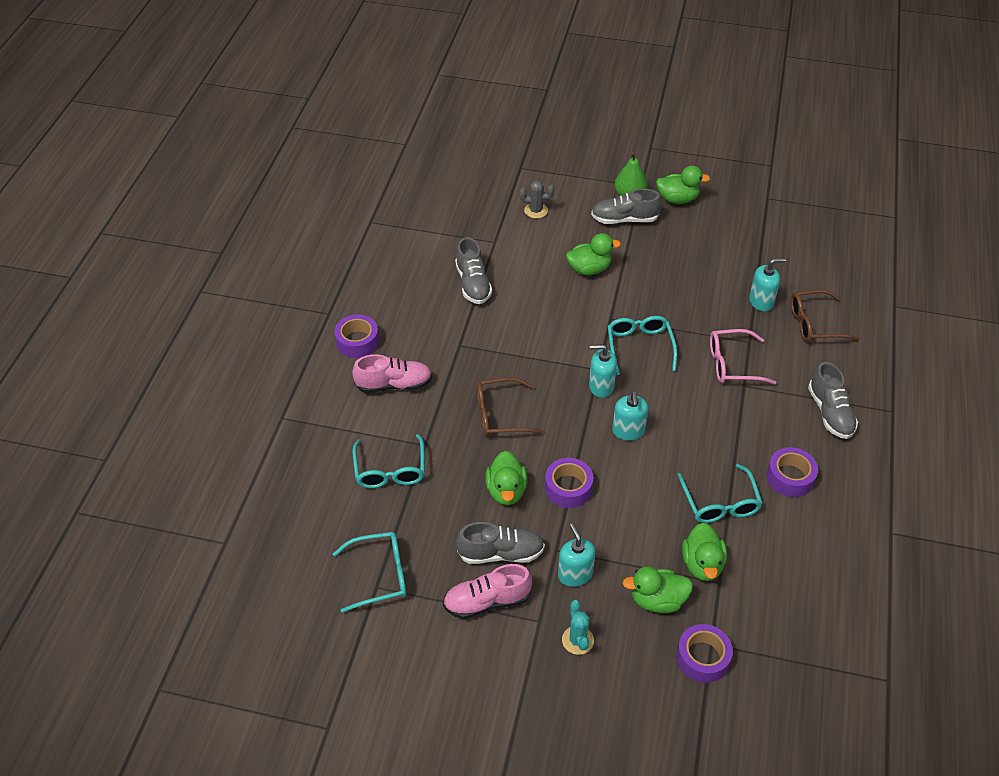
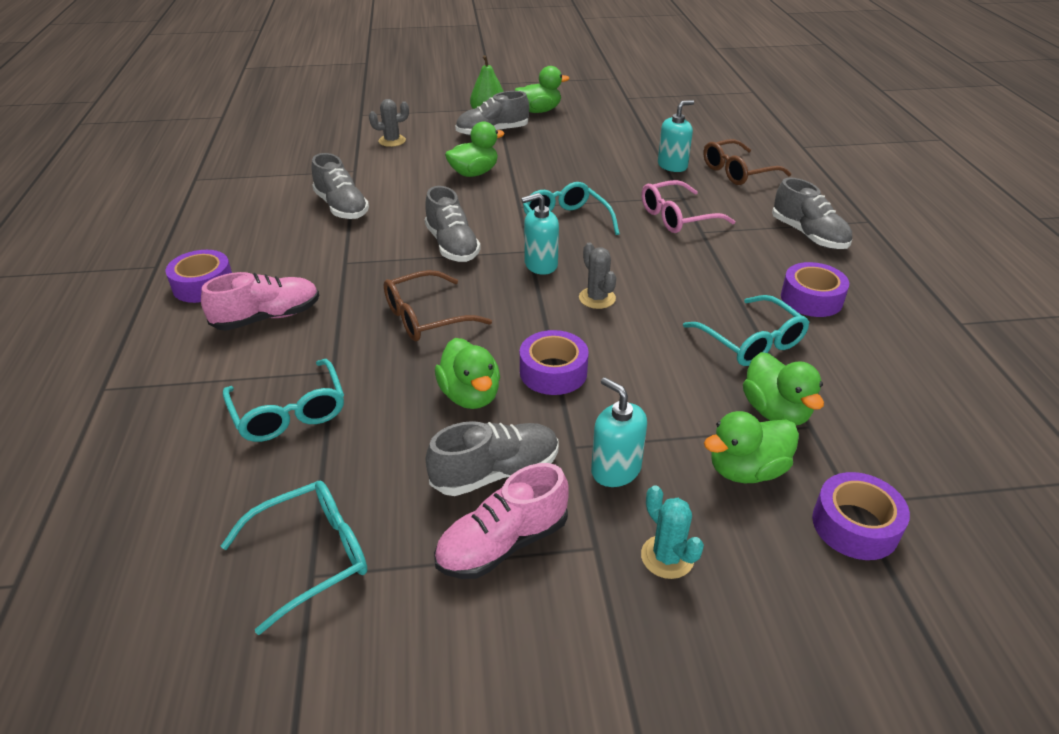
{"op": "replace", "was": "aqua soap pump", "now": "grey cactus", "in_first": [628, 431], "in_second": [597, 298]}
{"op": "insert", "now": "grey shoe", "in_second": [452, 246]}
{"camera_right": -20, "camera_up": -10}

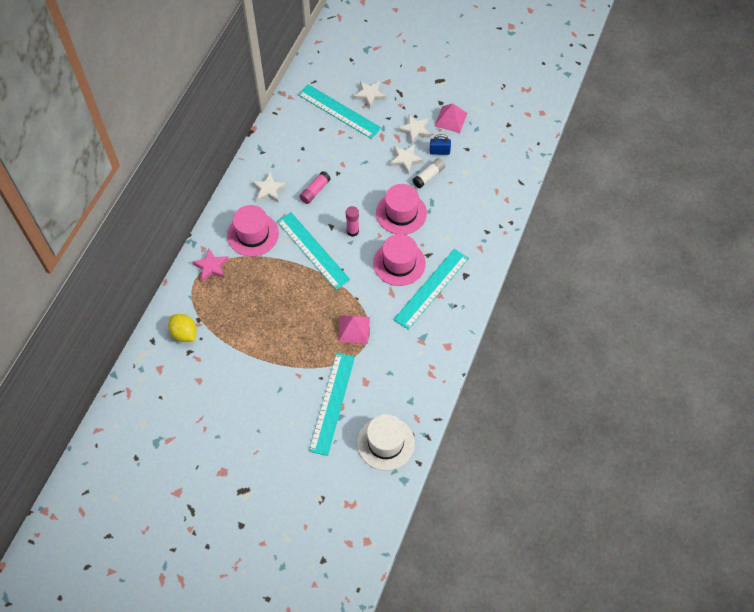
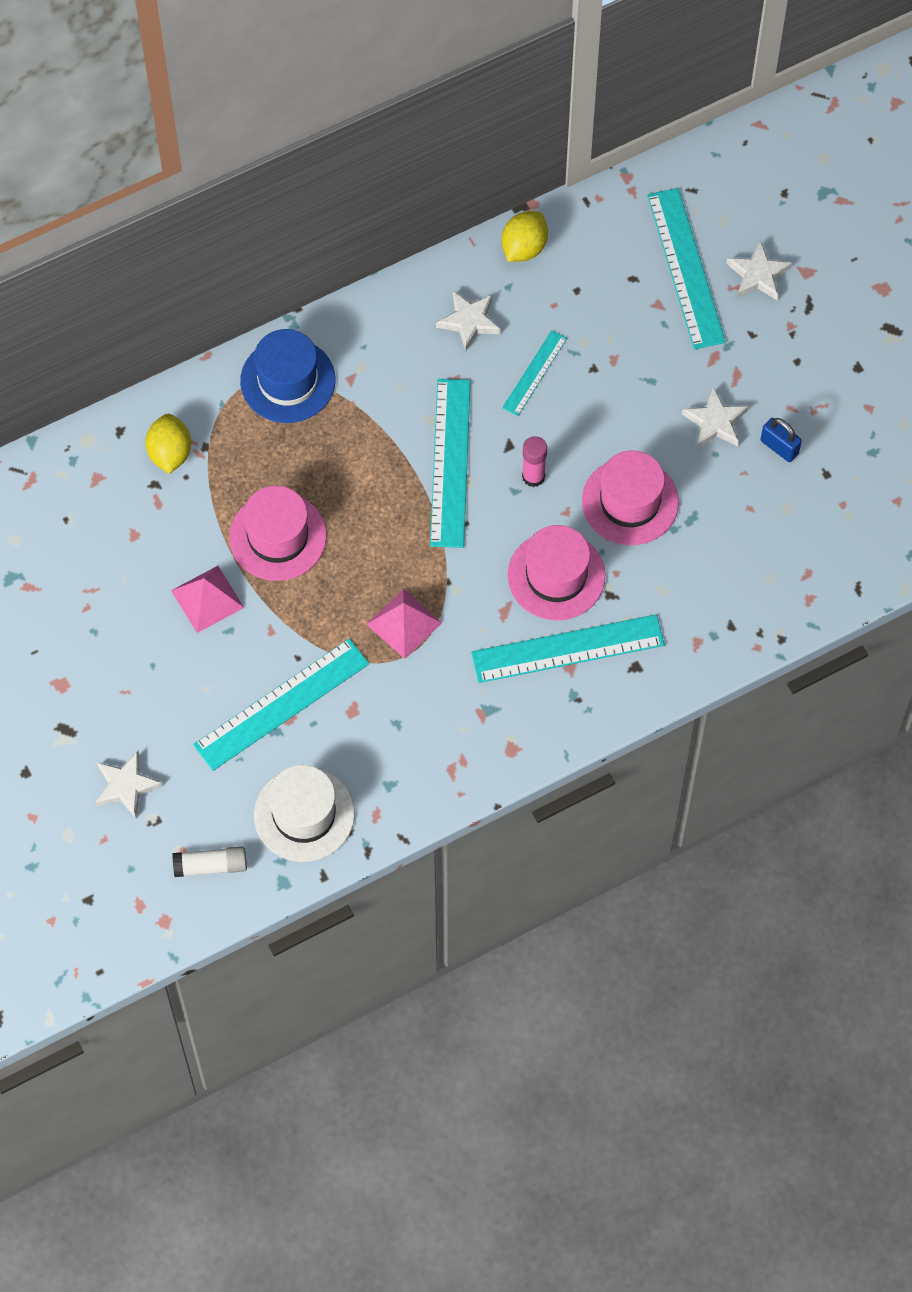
{"op": "replace", "was": "rose-pink star shape", "now": "blue top hat", "in_first": [211, 266], "in_second": [287, 380]}
{"op": "move", "was": "rose-pink top hat", "in_first": [253, 234], "in_second": [278, 536]}
{"op": "replace", "was": "rose-pink glue", "now": "aqua ruler", "in_first": [315, 191], "in_second": [534, 373]}
{"op": "move", "was": "snow-white star shape", "in_first": [415, 130], "in_second": [126, 786]}
{"op": "move", "was": "snow-white glue", "in_first": [428, 176], "in_second": [211, 865]}
{"op": "move", "was": "rose-pink pyramid", "in_first": [450, 119], "in_second": [207, 599]}
{"op": "insert", "now": "bright yellow citrus fruit", "in_second": [524, 247]}
{"camera_right": 40, "camera_up": 5}

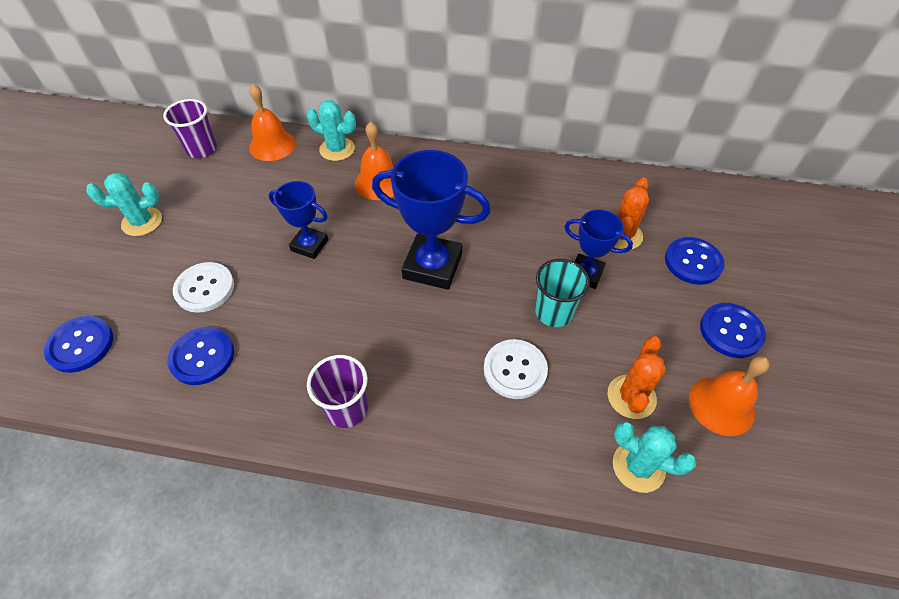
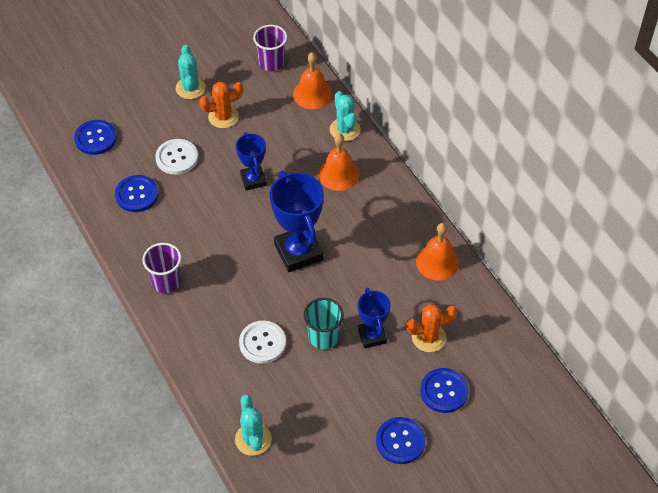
{"op": "rotate", "was": "aqua cactus", "in_first": [142, 222], "in_second": [190, 88], "clockwise": 45}
{"op": "move", "was": "orange cactus", "in_first": [631, 397], "in_second": [223, 117]}
{"op": "move", "was": "orange hand bell", "in_first": [721, 405], "in_second": [437, 262]}
{"camera_right": 50, "camera_up": 0}

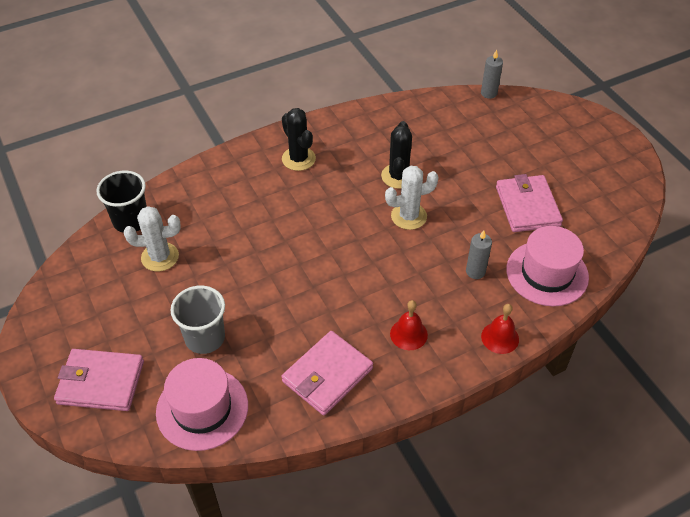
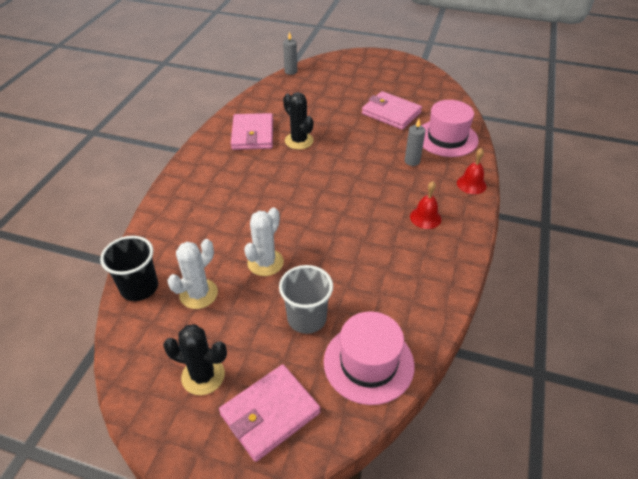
{"op": "move", "was": "rose-pink card wallet", "in_first": [327, 375], "in_second": [253, 134]}
{"op": "move", "was": "black cactus", "in_first": [298, 159], "in_second": [203, 376]}
{"op": "move", "was": "snow-white cactus", "in_first": [408, 216], "in_second": [265, 262]}
{"camera_right": -45, "camera_up": -5}

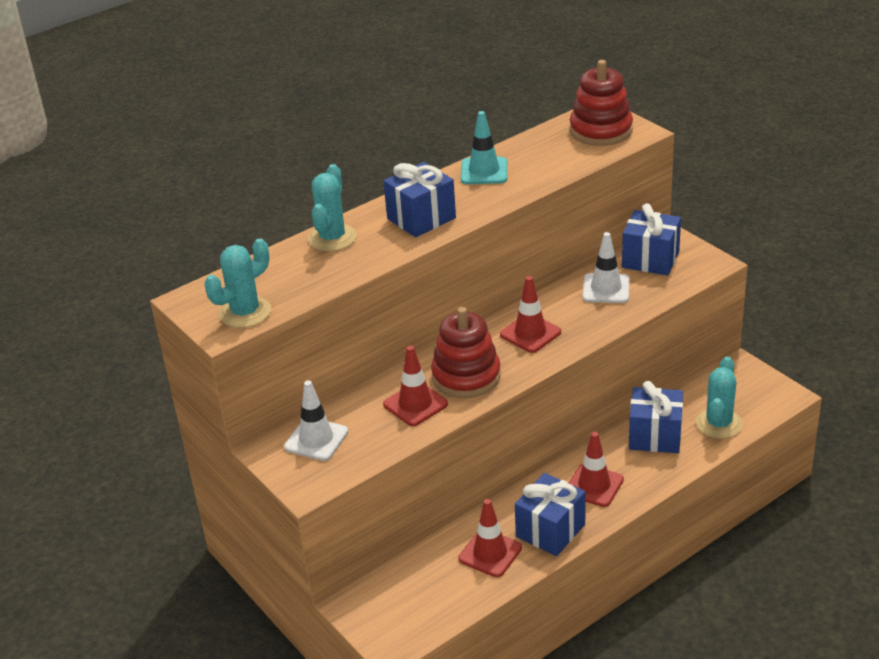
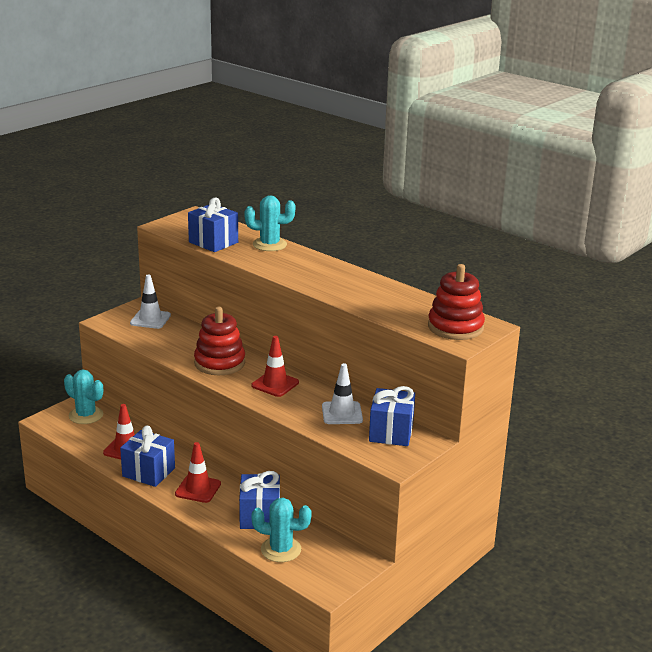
{"op": "move", "was": "aqua cactus", "in_first": [245, 312], "in_second": [86, 415]}
{"op": "move", "was": "blue gift", "in_first": [421, 218], "in_second": [213, 242]}
{"op": "delete", "was": "scarlet road cone", "in_first": [415, 404]}
{"op": "delete", "was": "aqua road cone", "in_first": [484, 171]}
{"camera_right": 75, "camera_up": -10}

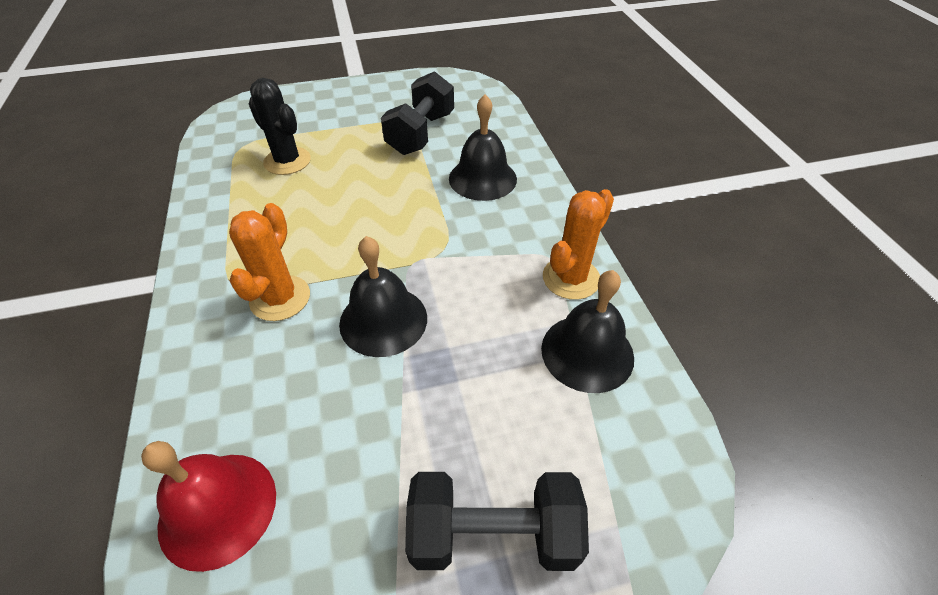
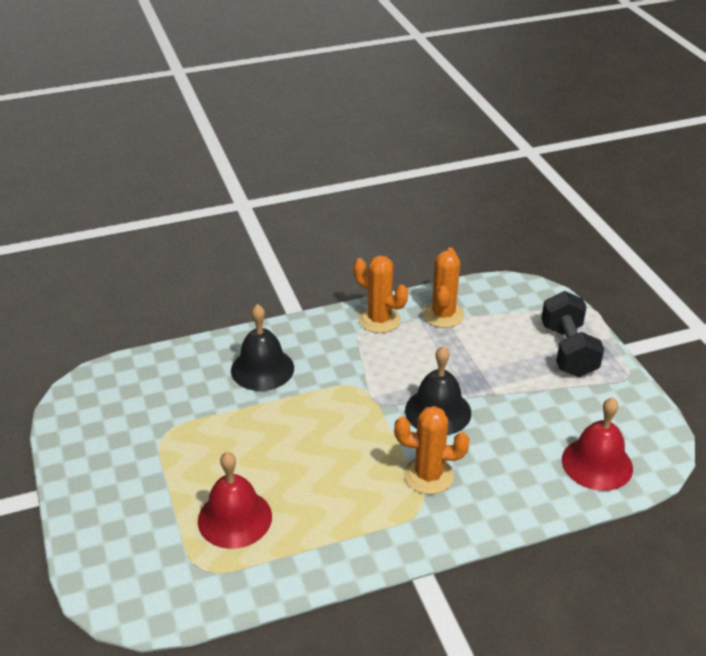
{"op": "replace", "was": "black cactus", "now": "scarlet hand bell", "in_first": [287, 161], "in_second": [235, 518]}
{"op": "delete", "was": "black dumbbell", "in_first": [421, 133]}
{"op": "replace", "was": "black hand bell", "now": "orange cactus", "in_first": [587, 352], "in_second": [443, 315]}
{"camera_right": -95, "camera_up": -10}

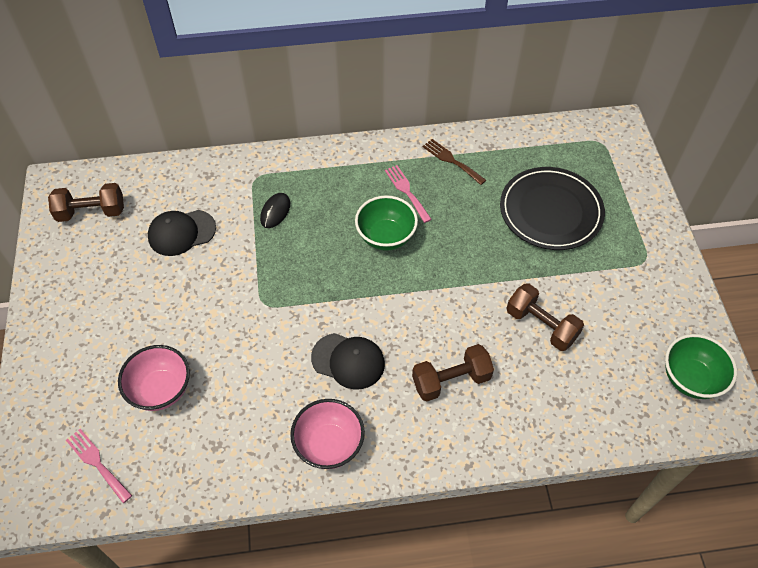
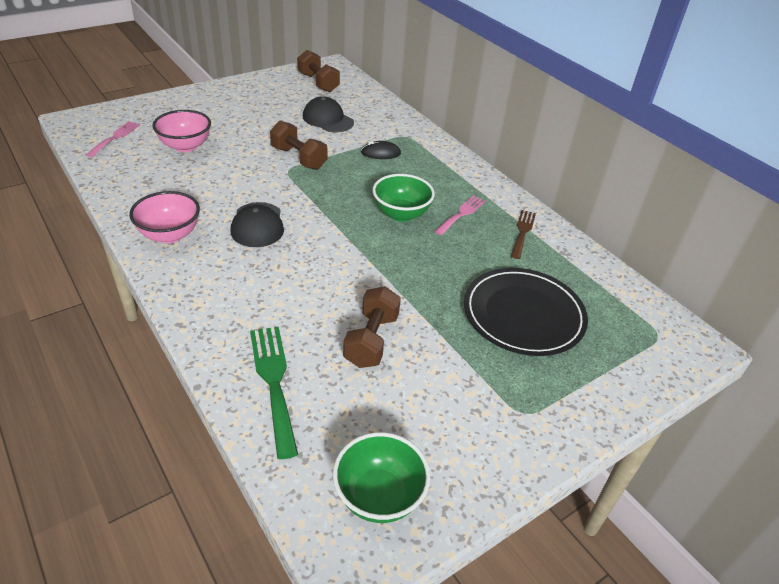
{"op": "move", "was": "russet dumbbell", "in_first": [451, 380], "in_second": [299, 158]}
{"op": "insert", "now": "leaf-green table fork", "in_second": [273, 381]}
{"camera_right": 60, "camera_up": -15}

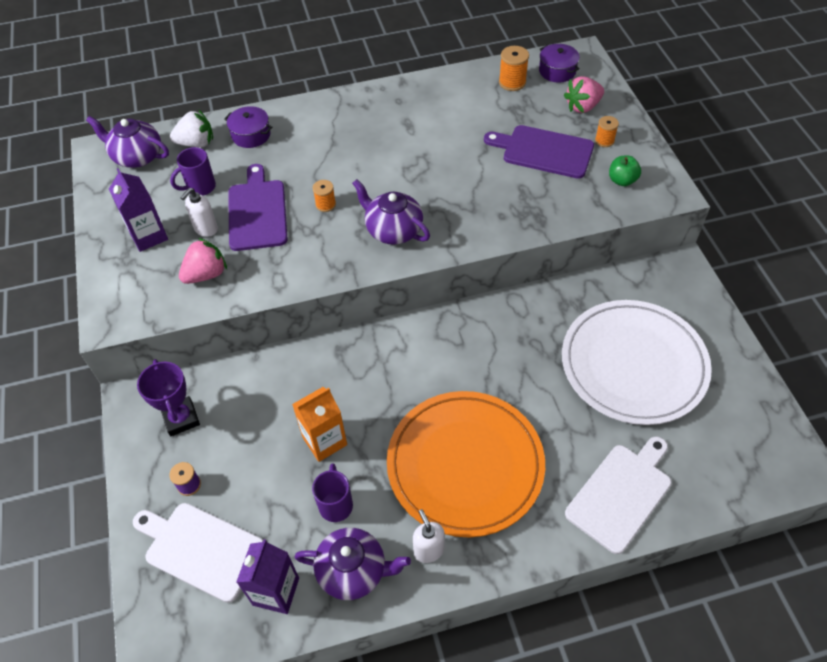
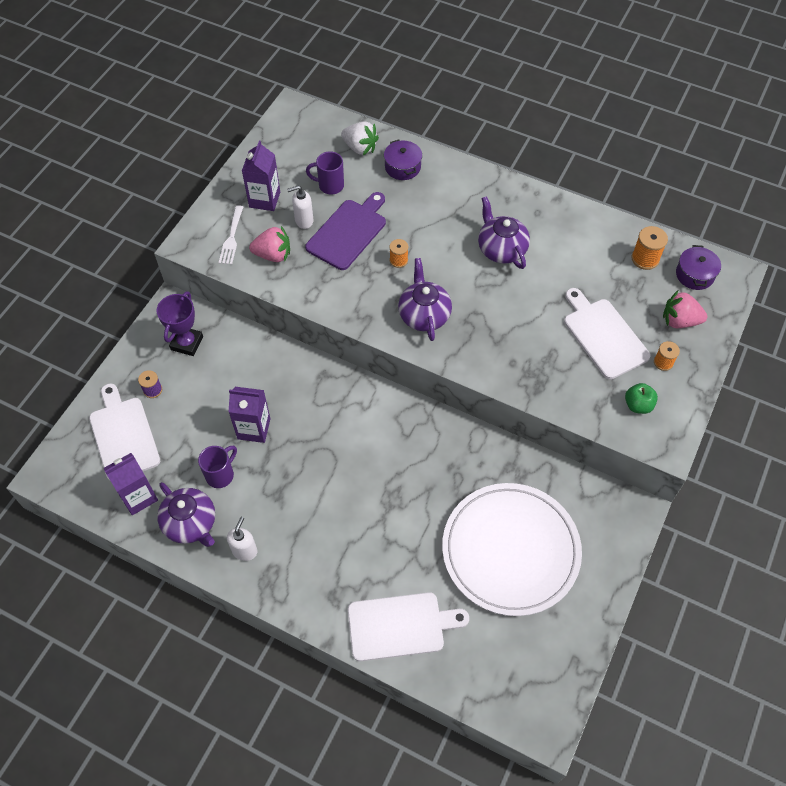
{"op": "move", "was": "violet teapot", "in_first": [137, 156], "in_second": [501, 249]}
{"op": "recolor", "was": "orange carton", "now": "violet carton", "in_first": [324, 441], "in_second": [254, 428]}
{"op": "delete", "was": "orange dinner plate", "in_first": [465, 465]}
{"op": "recolor", "was": "violet cutting board", "now": "snow-white cutting board", "in_first": [543, 151], "in_second": [603, 335]}
{"op": "insert", "now": "snow-white table fork", "in_second": [232, 238]}
{"camera_right": 40, "camera_up": 5}

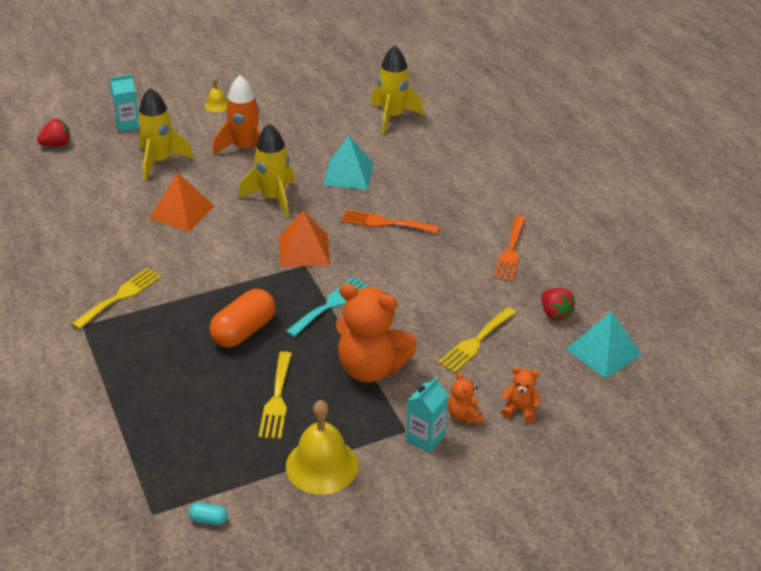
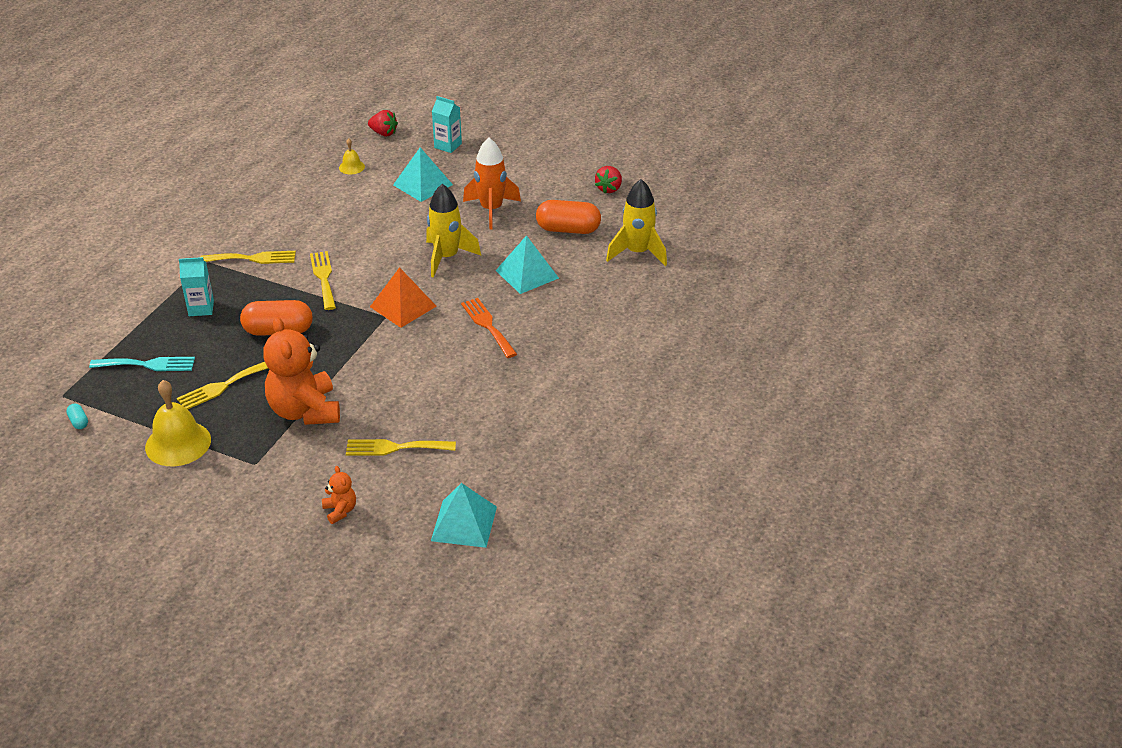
{"op": "replace", "was": "bright yellow toy rocket", "now": "aqua pyramid", "in_first": [159, 162], "in_second": [422, 184]}
{"op": "delete", "was": "orange pyramid", "in_first": [181, 212]}
{"op": "move", "was": "bright yellow hand bell", "in_first": [217, 105], "in_second": [351, 167]}
{"op": "move", "was": "aqua table fork", "in_first": [330, 305], "in_second": [148, 364]}
{"op": "move", "was": "aqua carton", "in_first": [425, 438], "in_second": [201, 308]}
{"op": "delete", "was": "orange teddy bear", "in_first": [464, 415]}
{"op": "delete", "was": "orange table fork", "in_first": [510, 252]}
{"op": "move", "was": "scarlet toy strawberry", "in_first": [554, 313], "in_second": [609, 189]}
{"op": "insert", "now": "bright yellow table fork", "in_second": [323, 278]}
{"op": "insert", "now": "orange pill shape", "in_second": [568, 229]}
{"camera_right": 50, "camera_up": 0}

